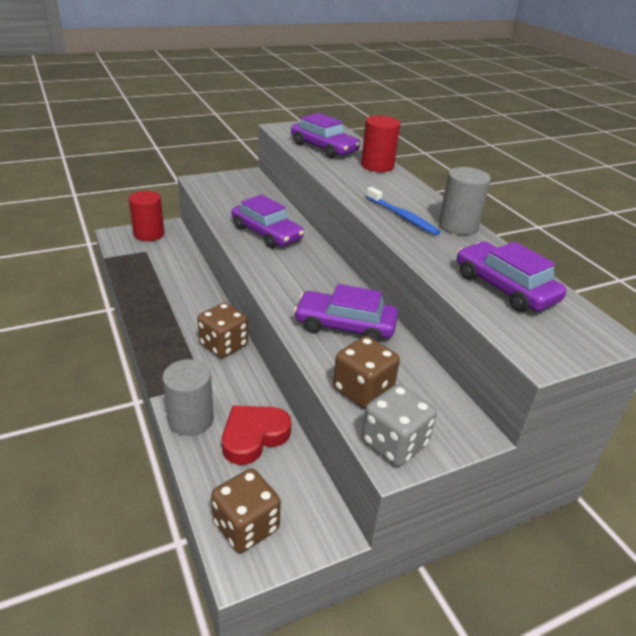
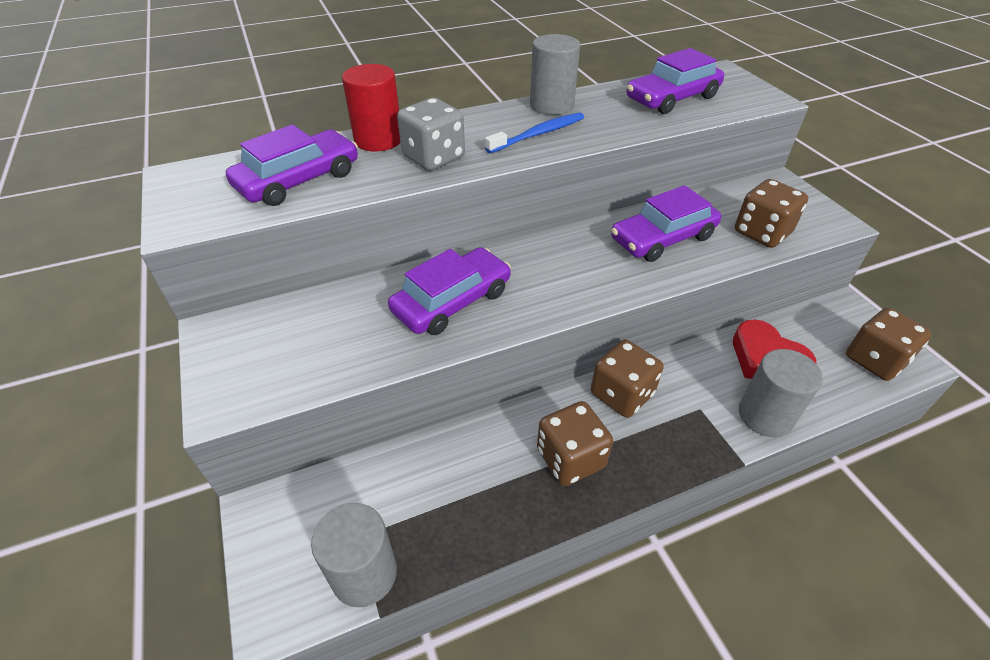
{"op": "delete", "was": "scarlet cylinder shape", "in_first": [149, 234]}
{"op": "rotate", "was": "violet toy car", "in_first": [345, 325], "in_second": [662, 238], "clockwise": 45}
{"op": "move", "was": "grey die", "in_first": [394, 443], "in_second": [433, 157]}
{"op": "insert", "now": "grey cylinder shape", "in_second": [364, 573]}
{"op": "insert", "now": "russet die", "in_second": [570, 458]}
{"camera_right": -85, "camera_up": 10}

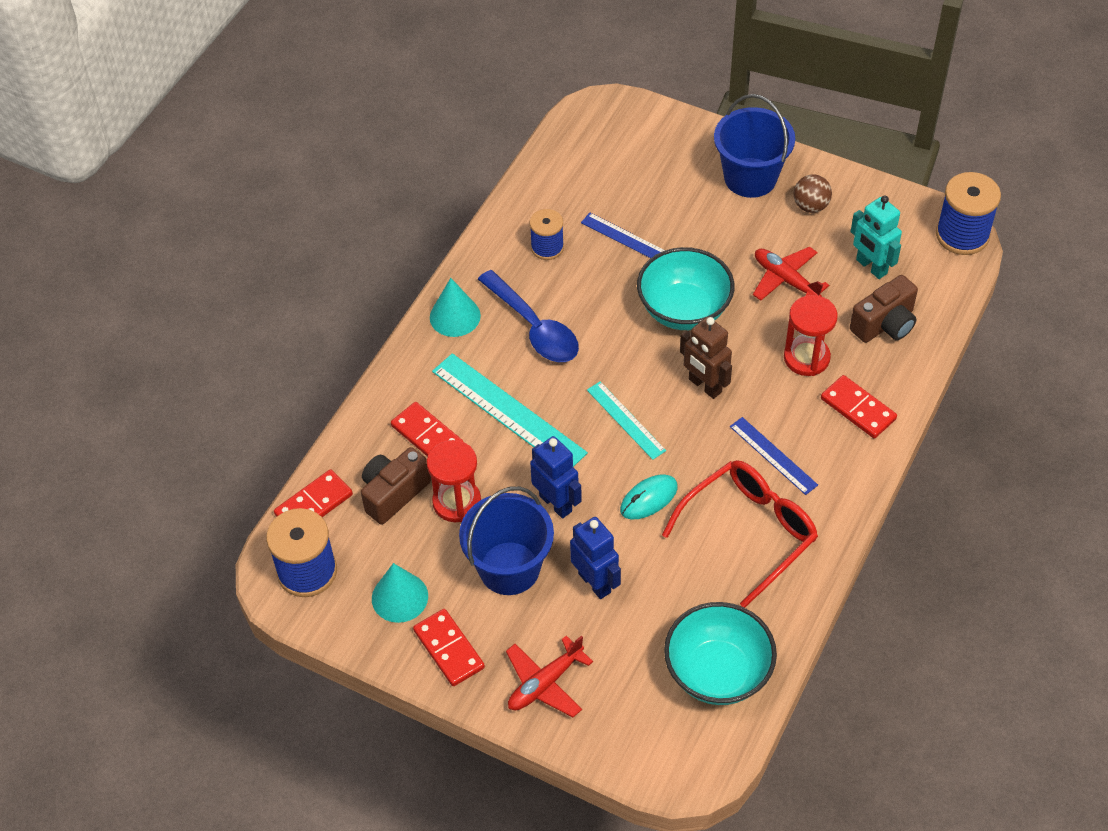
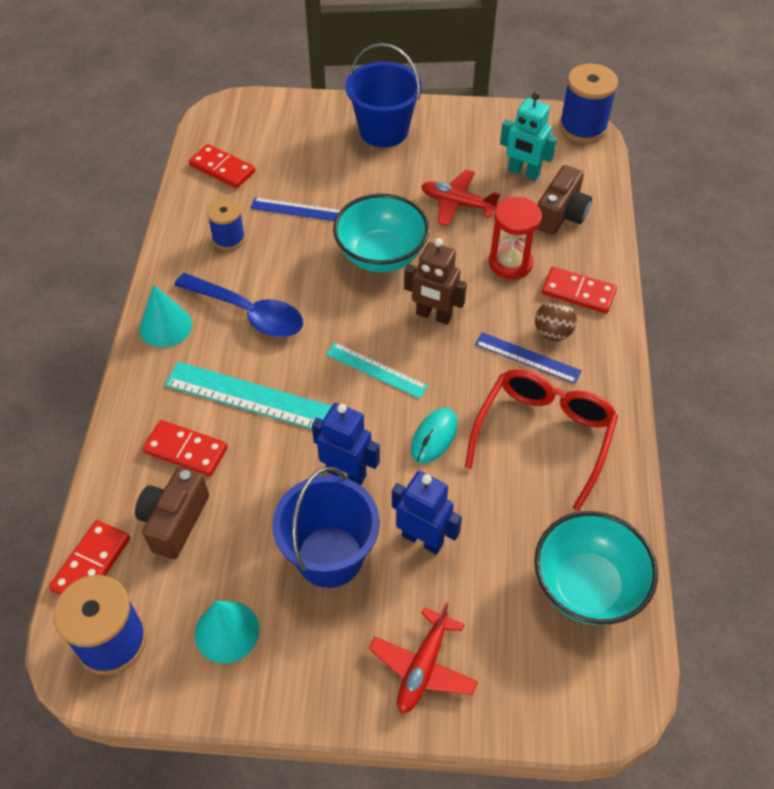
{"op": "move", "was": "scarlet domino", "in_first": [448, 649], "in_second": [222, 169]}
{"op": "delete", "was": "scarlet sandglass", "in_first": [457, 502]}
{"op": "move", "was": "russet ball", "in_first": [810, 206], "in_second": [552, 333]}
{"camera_right": -25, "camera_up": 0}

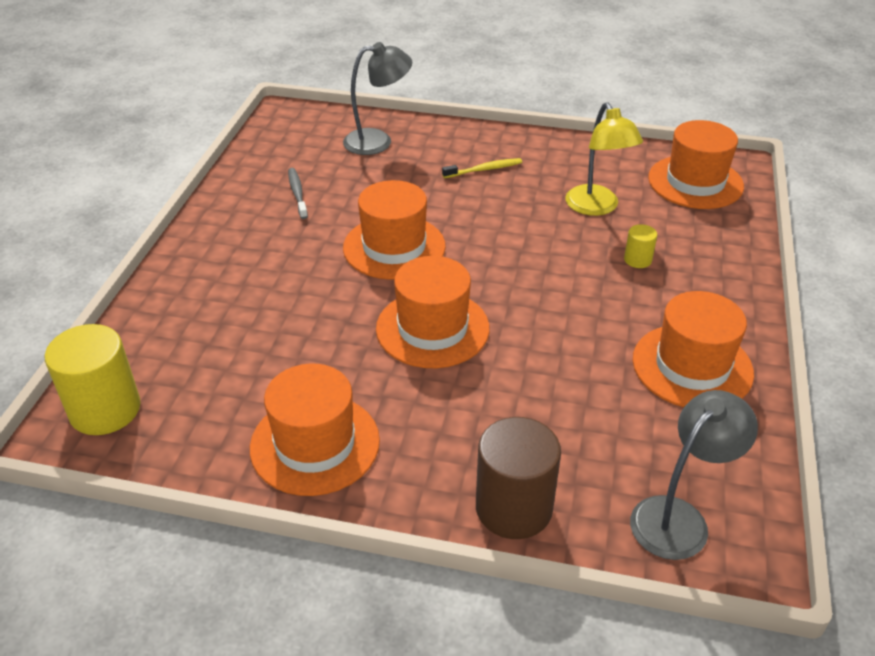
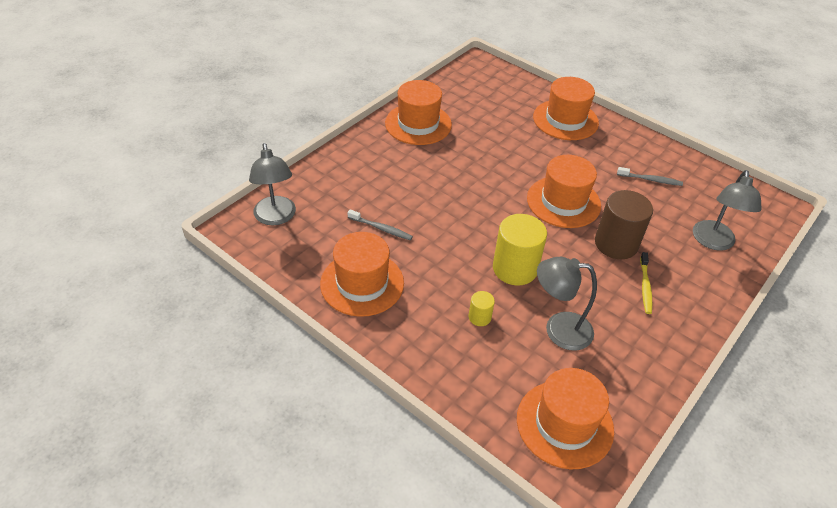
{"op": "move", "was": "bright yellow cylinder shape", "in_first": [105, 410], "in_second": [515, 268]}
{"op": "move", "was": "orange top hat", "in_first": [432, 328], "in_second": [565, 120]}
{"op": "move", "was": "russet cylinder shape", "in_first": [513, 508], "in_second": [616, 244]}
{"op": "recolor", "was": "bright yellow lamp", "now": "grey lamp", "in_first": [596, 207], "in_second": [558, 329]}
{"op": "insert", "now": "grey dental brush", "in_second": [381, 228]}
{"camera_right": 115, "camera_up": 5}

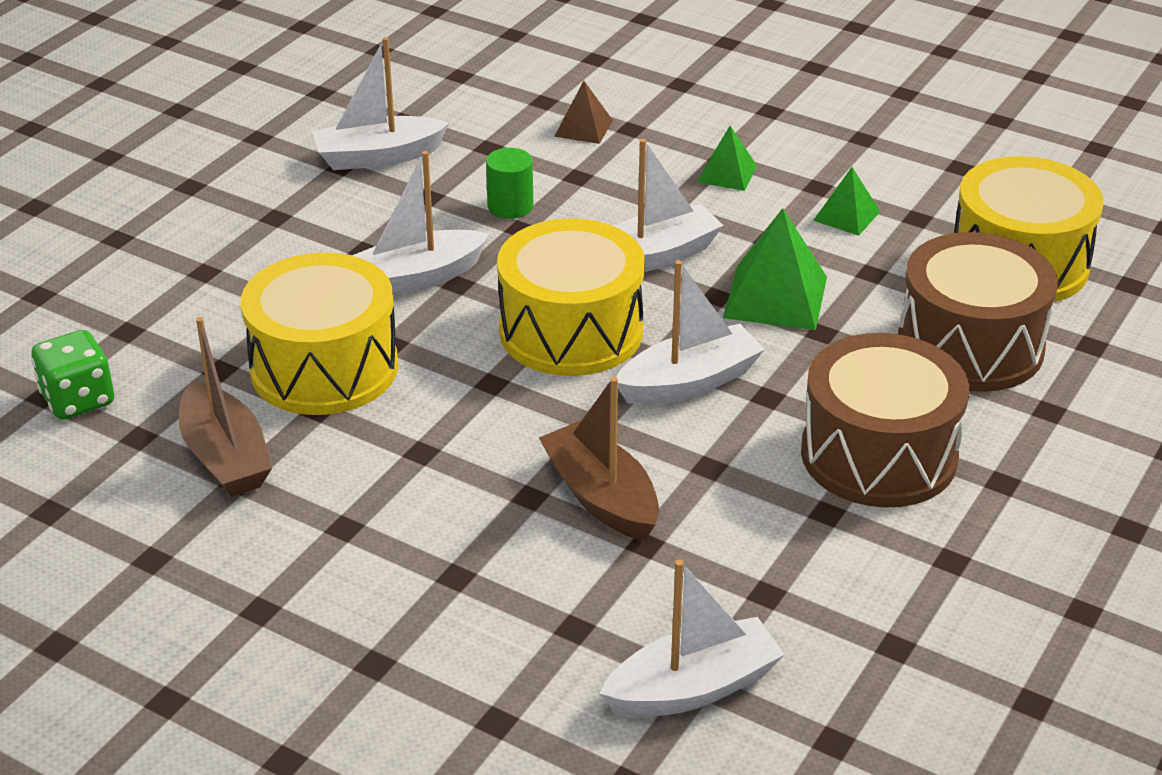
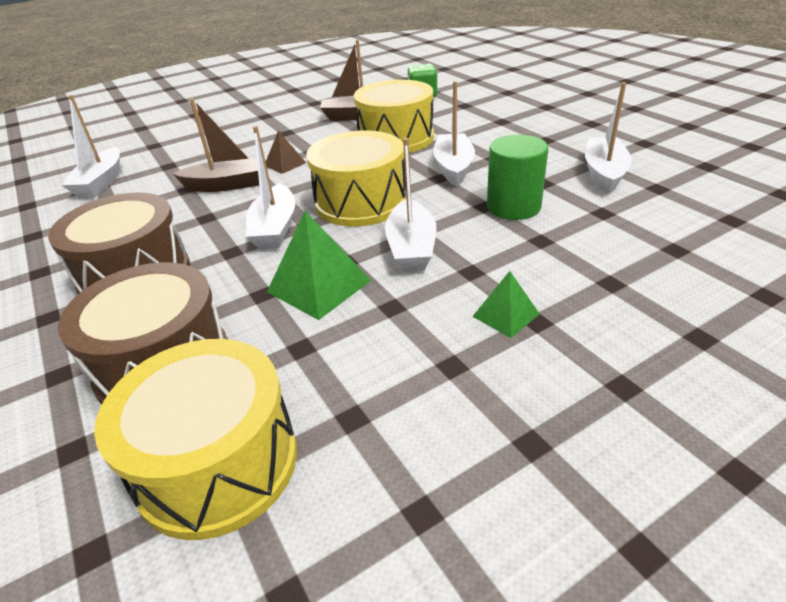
{"op": "resize", "was": "leaf-green cylinder shape", "in_first": [510, 206], "in_second": [513, 207], "ratio": 1.59}
{"op": "move", "was": "russet pyramid", "in_first": [583, 128], "in_second": [285, 164]}
{"op": "delete", "was": "leaf-green pyramid", "in_first": [846, 216]}
{"camera_right": 120, "camera_up": 0}

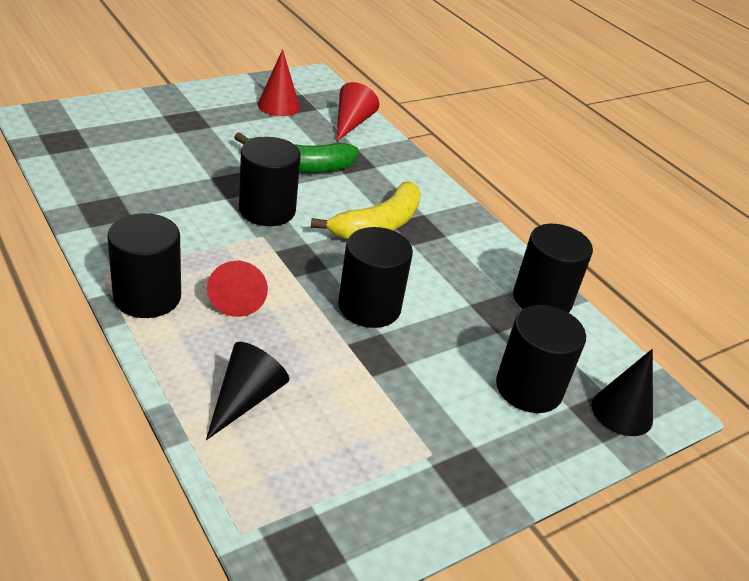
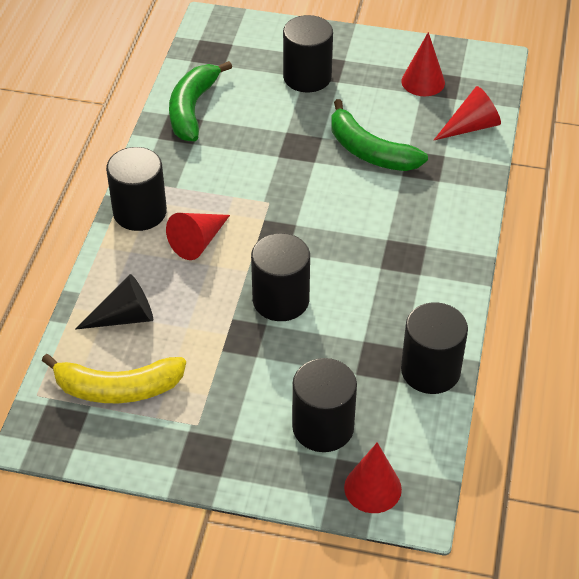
{"op": "move", "was": "black cylinder shape", "in_first": [267, 210], "in_second": [307, 77]}
{"op": "move", "was": "bright yellow banana fruit", "in_first": [378, 224], "in_second": [118, 388]}
{"op": "recolor", "was": "black cone", "now": "scarlet cone", "in_first": [622, 412], "in_second": [372, 488]}
{"op": "insert", "now": "leaf-green banana fruit", "in_second": [192, 109]}
{"camera_right": 50, "camera_up": 10}

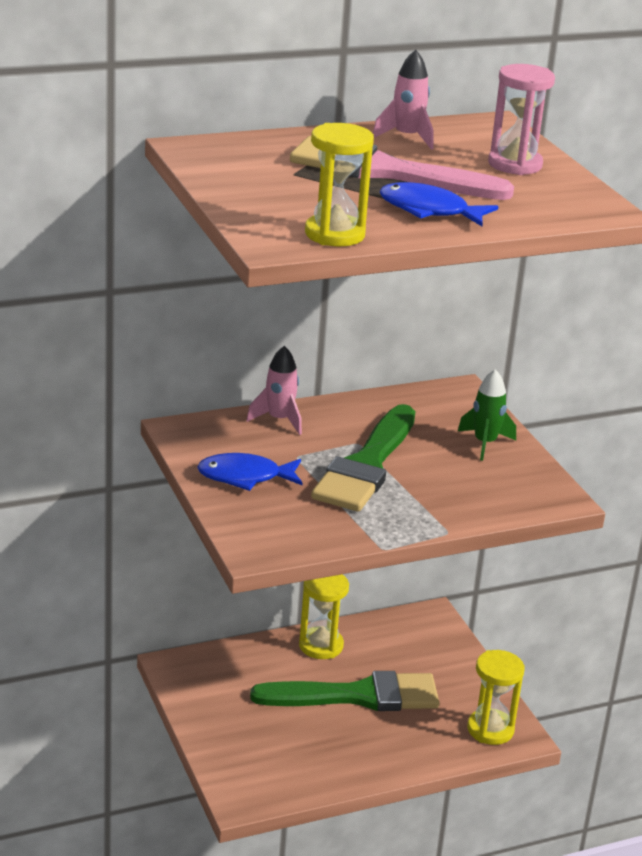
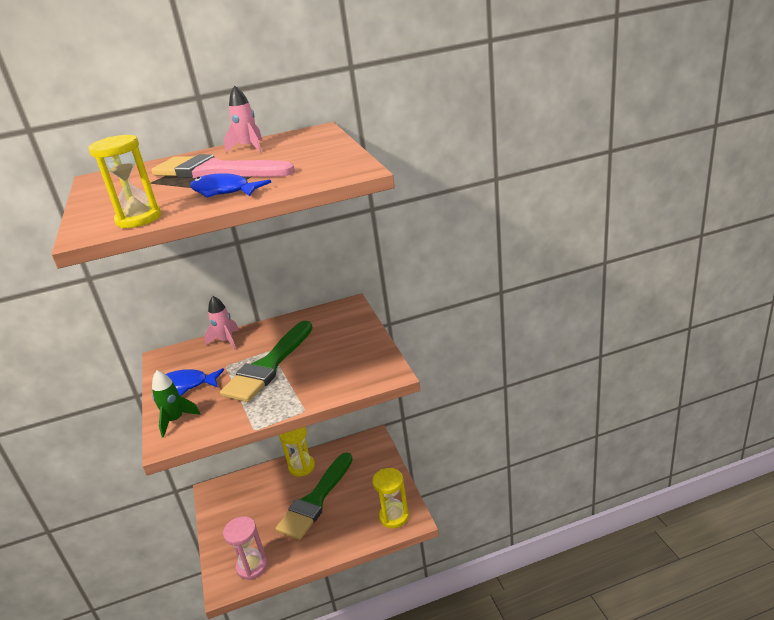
{"op": "rotate", "was": "leaf-green brush", "in_first": [357, 696], "in_second": [315, 500], "clockwise": 120}
{"op": "move", "was": "leaf-green toy rocket", "in_first": [485, 443], "in_second": [175, 420]}
{"op": "move", "was": "rose-pink sandglass", "in_first": [515, 164], "in_second": [252, 566]}
{"camera_right": 10, "camera_up": 0}

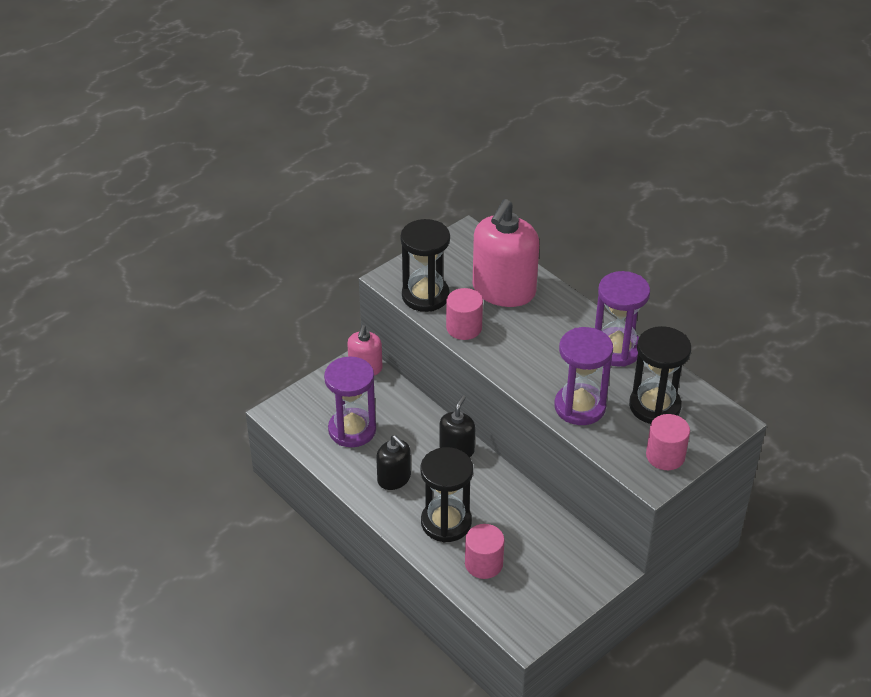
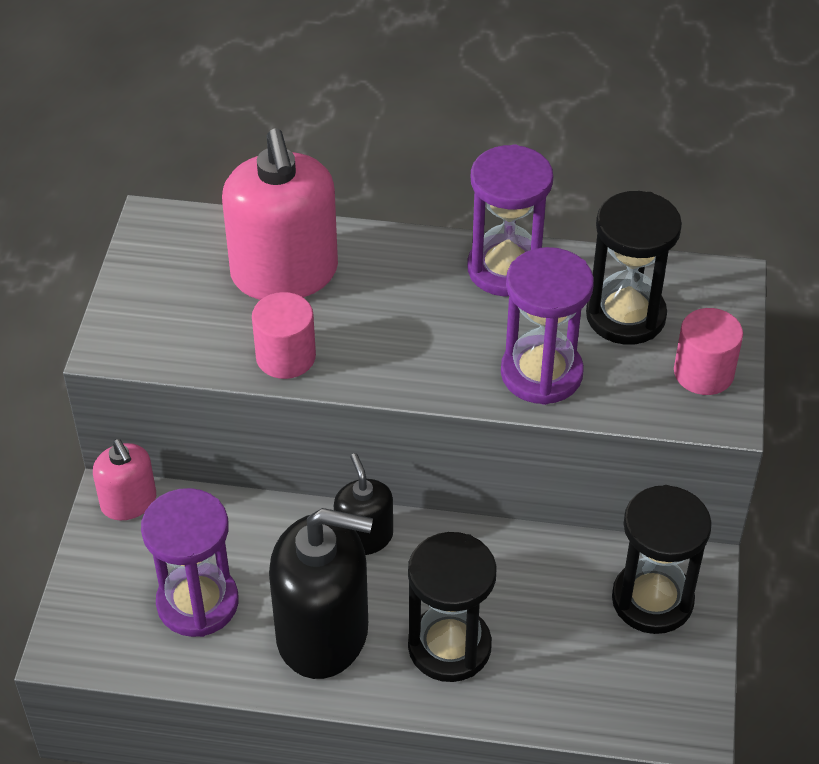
{"op": "resize", "was": "black soap pump", "in_first": [394, 478], "in_second": [323, 633], "ratio": 1.87}
{"op": "move", "was": "black sandglass", "in_first": [425, 296], "in_second": [652, 600]}
{"op": "delete", "was": "rose-pink cylinder shape", "in_first": [483, 564]}
{"camera_right": -40, "camera_up": 5}

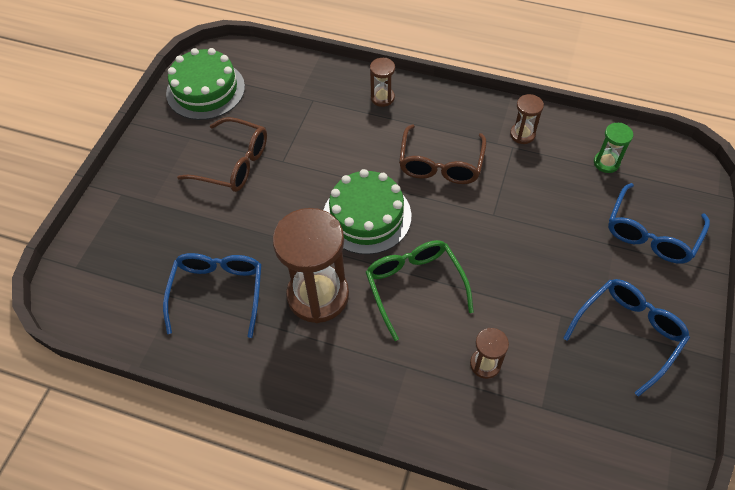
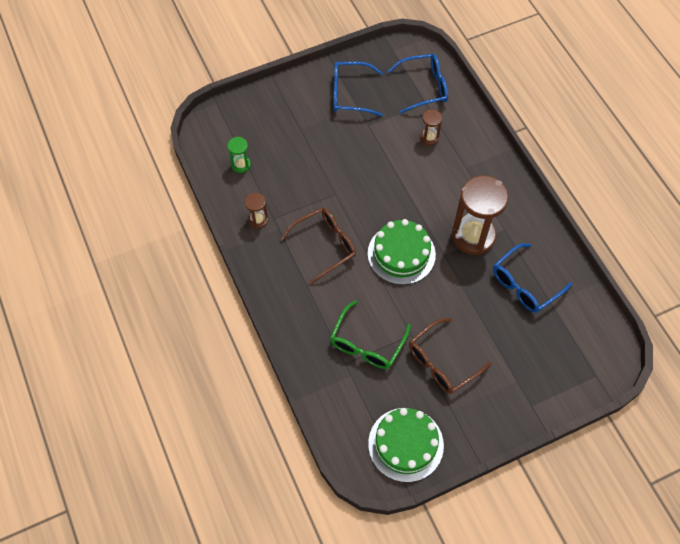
{"op": "rotate", "was": "russet glasses", "in_first": [233, 163], "in_second": [442, 362], "clockwise": -105}
{"op": "move", "was": "leaf-green glasses", "in_first": [415, 287], "in_second": [367, 343]}
{"op": "delete", "was": "russet sandglass", "in_first": [382, 98]}
{"op": "move", "was": "blue glasses", "in_first": [651, 233], "in_second": [423, 87]}
{"camera_right": -135, "camera_up": 5}

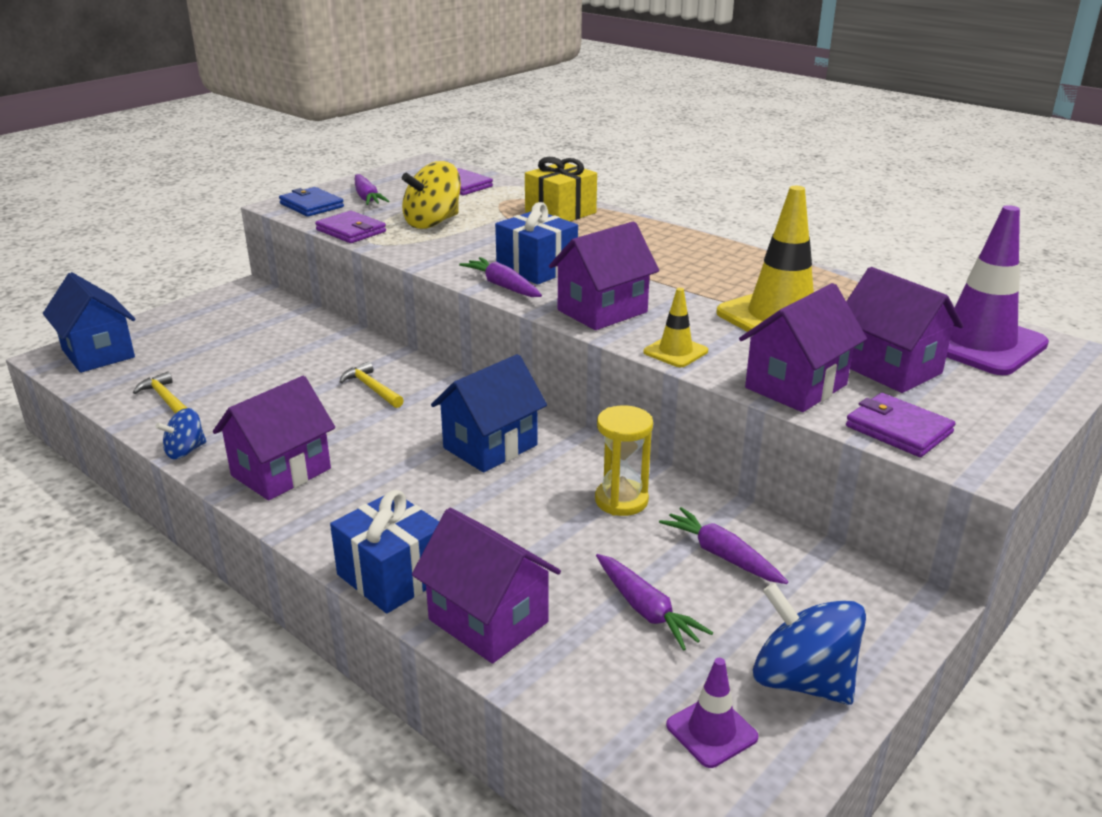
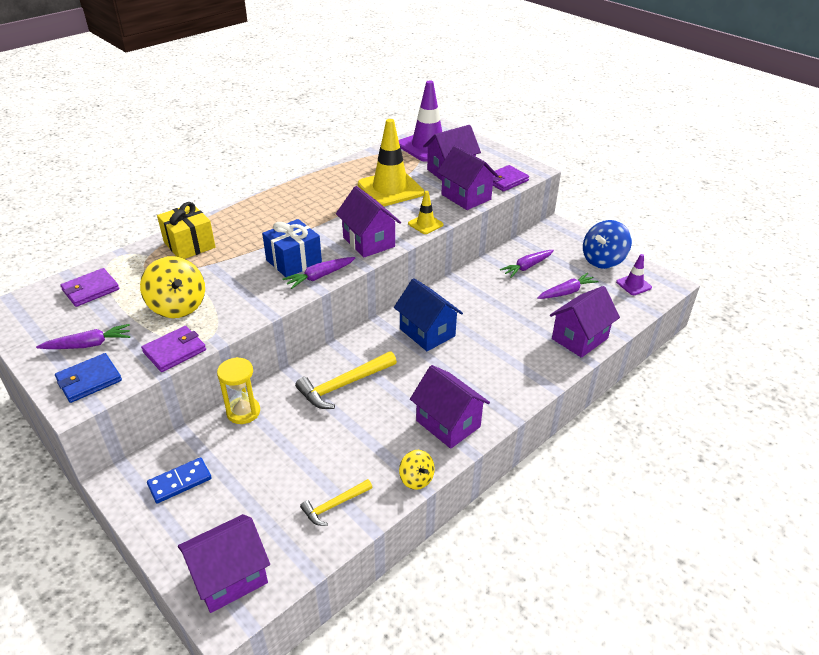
{"op": "recolor", "was": "blue house", "now": "violet house", "in_first": [98, 353], "in_second": [229, 577]}
{"op": "recolor", "was": "blue toy top", "now": "bright yellow toy top", "in_first": [185, 451], "in_second": [416, 479]}
{"op": "delete", "was": "blue gift", "in_first": [392, 576]}
{"op": "resize", "was": "bright yellow hammer", "in_first": [372, 388], "in_second": [343, 385], "ratio": 1.66}
{"op": "move", "was": "bright yellow sandglass", "in_first": [621, 500], "in_second": [243, 412]}
{"op": "insert", "now": "blue domino", "in_second": [180, 482]}
{"camera_right": -85, "camera_up": 10}

